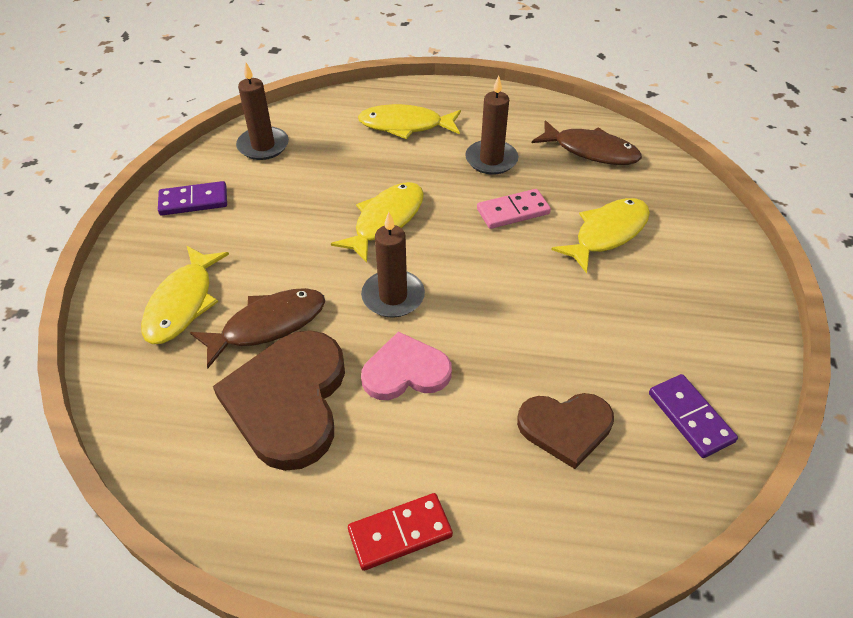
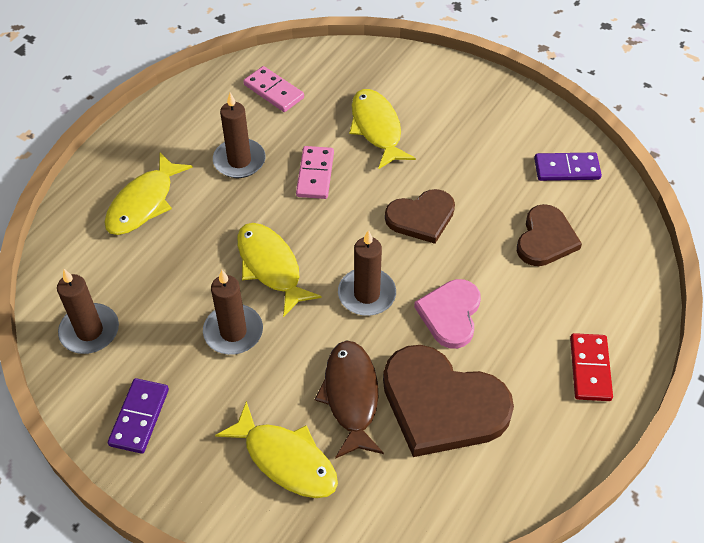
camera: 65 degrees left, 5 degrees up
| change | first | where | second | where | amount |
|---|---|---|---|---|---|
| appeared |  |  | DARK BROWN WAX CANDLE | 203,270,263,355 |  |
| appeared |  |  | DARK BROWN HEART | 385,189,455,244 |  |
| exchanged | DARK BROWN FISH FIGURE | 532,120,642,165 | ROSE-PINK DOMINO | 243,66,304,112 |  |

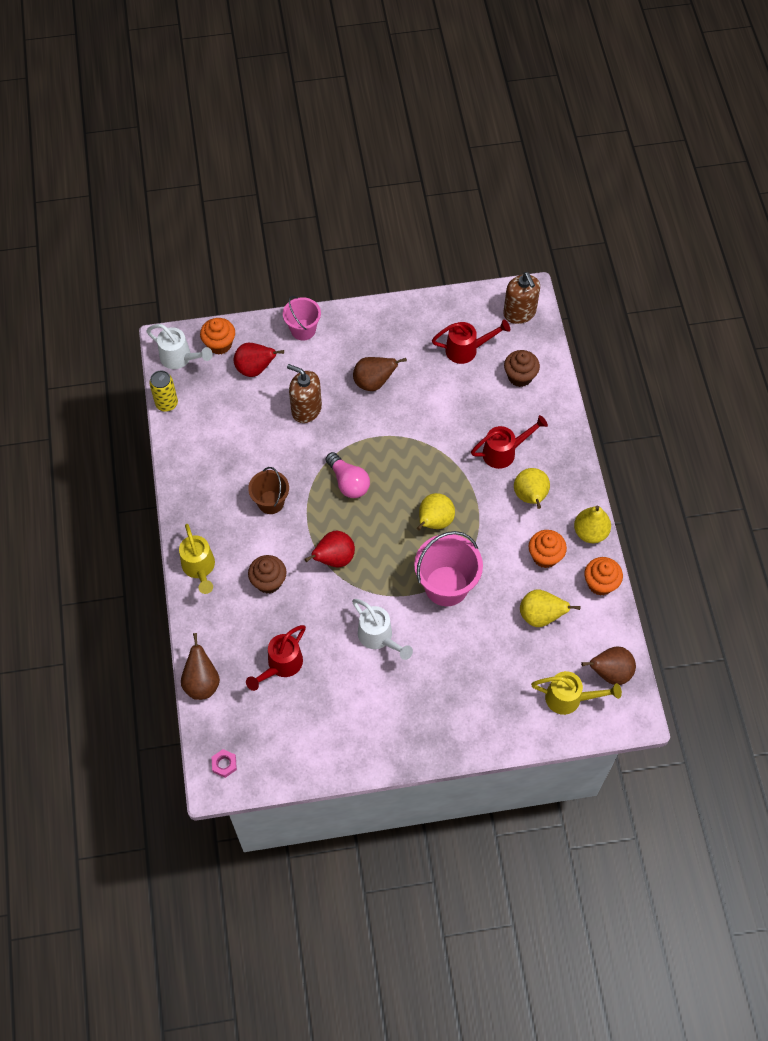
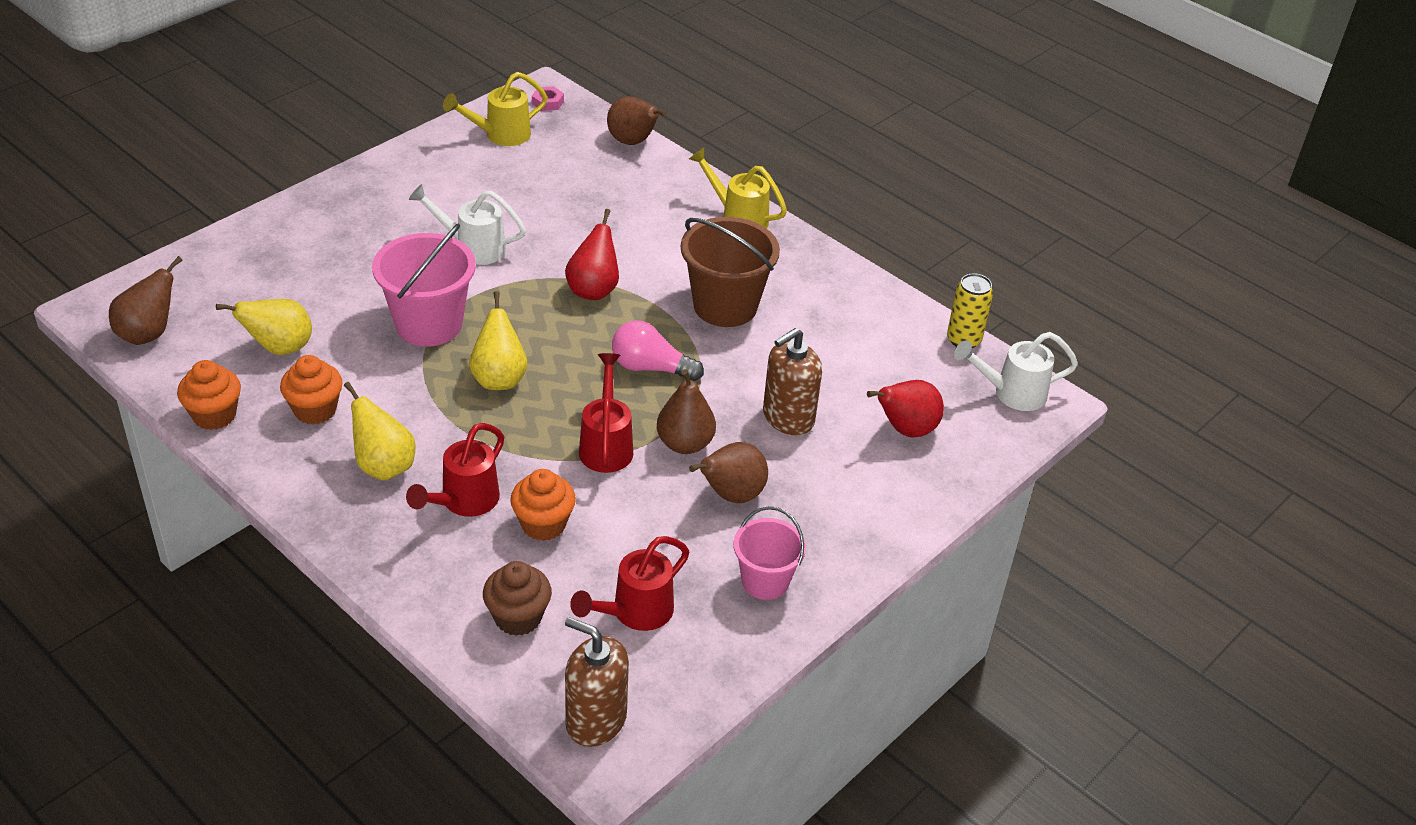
camera: 140 degrees right, 20 degrees down
| change | first | where | second | where | amount |
|---|---|---|---|---|---|
| missing | DARK BROWN MUFFIN | 248,555,286,594 |  |  |  |
| missing | YELLOW PEAR | 574,506,611,543 |  |  |  |
| appeared |  |  | DARK BROWN PEAR | 657,369,716,454 |  |
| relocated | ORANGE MUFFIN | 200,318,235,355 |  | 510,469,576,541 |  |
| relocated | SCARLET WATERING POT | 246,625,306,691 |  | 579,353,633,473 |  |
| relocated | ROSE-PINK PAIL | 283,296,321,341 |  | 733,506,806,600 |  |
| relocated | YELLOW WATERING POT | 531,671,622,715 |  | 443,72,548,146 |  |
| spun | DARK BROWN SOAP DISPENSER | 287,364,322,423 |  | 763,328,822,435 | 150 degrees clockwise |
| size | DARK BROWN PAIL | 248,467,289,514 |  | 681,217,780,327 | x1.61 |

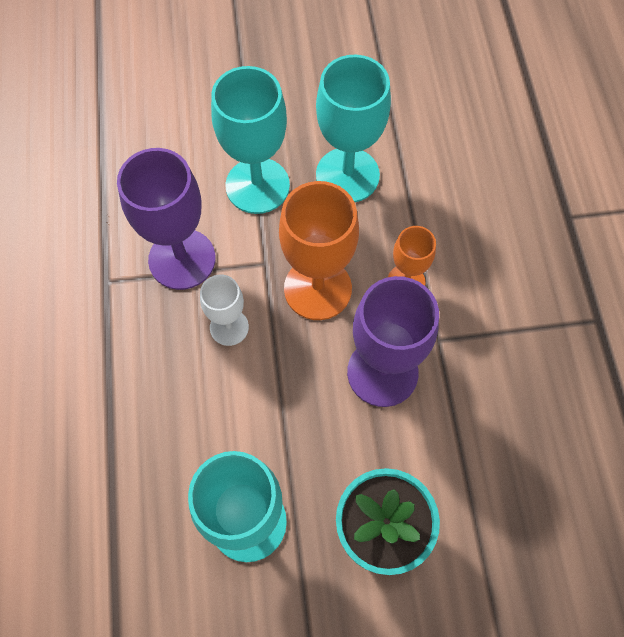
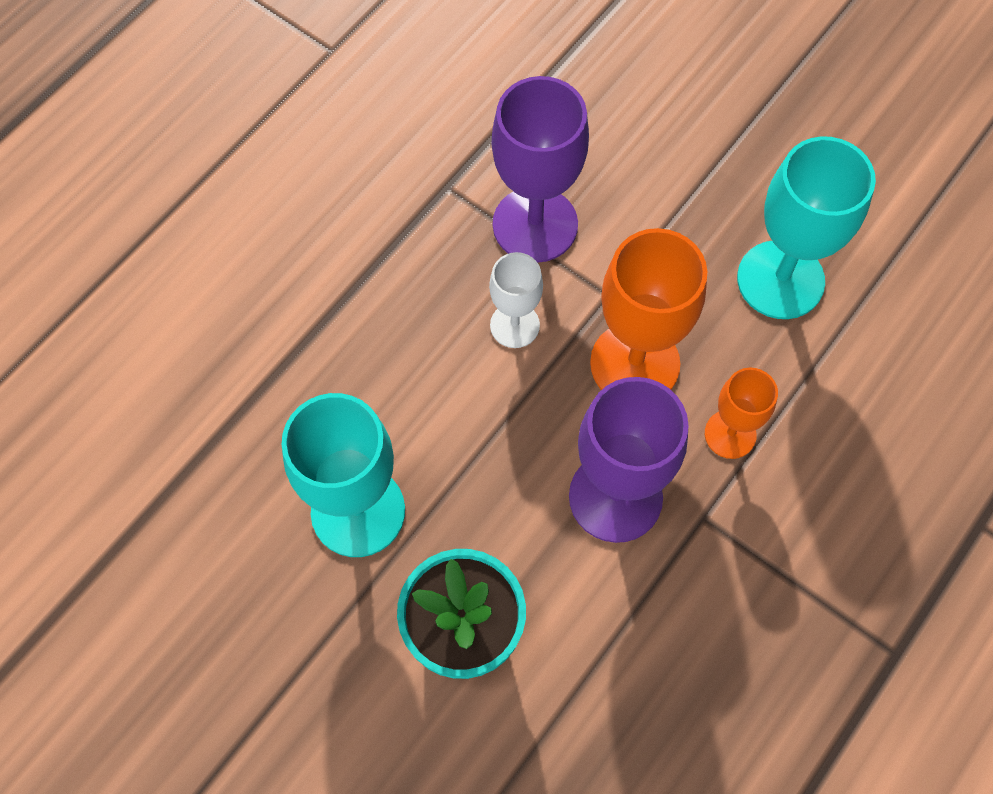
camera: 45 degrees right, 0 degrees up
| change | first | where | second | where | amount |
|---|---|---|---|---|---|
| missing | TURQUOISE CHALICE | 211,66,290,214 |  |  |  |

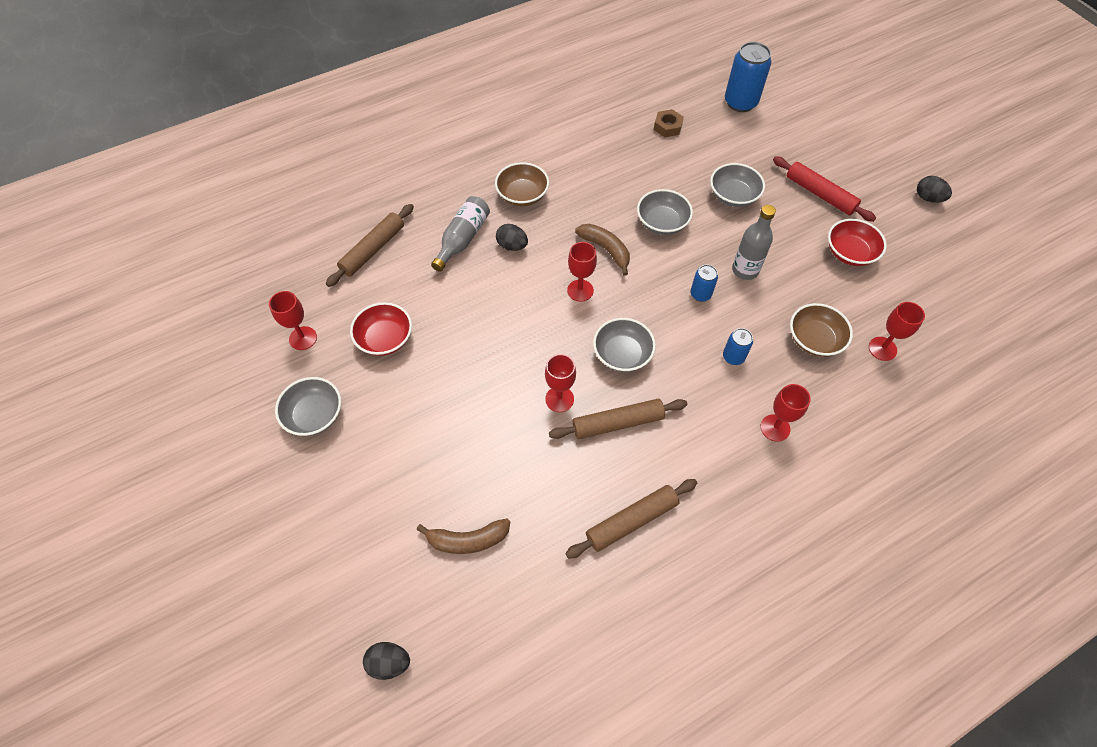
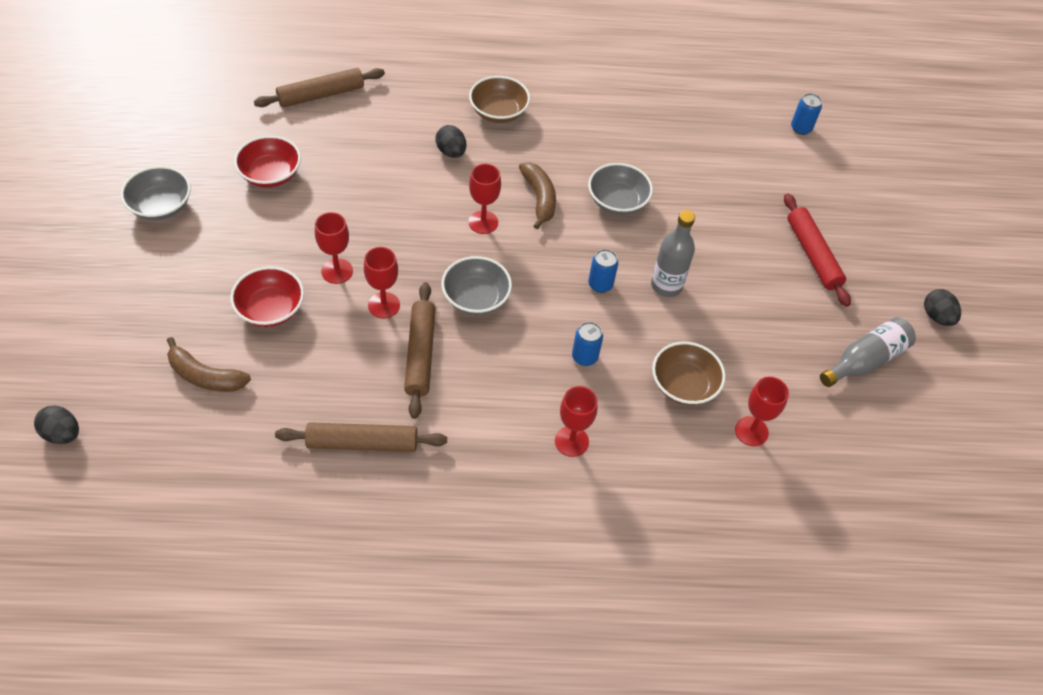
camera: 25 degrees right, 5 degrees down
| change | first | where | second | where | amount |
|---|---|---|---|---|---|
| missing | DARK BROWN HEXAGON NUT | 654,109,684,137 |  |  |  |
| missing | ASH-GREY SERVING BOWL | 710,163,765,207 |  |  |  |
| relocated | SCARLET CHALICE | 269,291,317,350 |  | 315,212,353,284 |  |
| relocated | ASH-GREY BOTTLE | 431,196,490,272 |  | 820,317,916,387 |  |
| relocated | SCARLET SERVING BOWL | 828,219,887,266 |  | 230,266,304,327 |  |
| spun | DARK BROWN DOUGH ROLLER | 549,399,687,439 |  | 404,282,436,419 | 75 degrees clockwise |
| size | COBALT TIN | 725,42,771,112 |  | 791,93,822,135 | x0.53 |

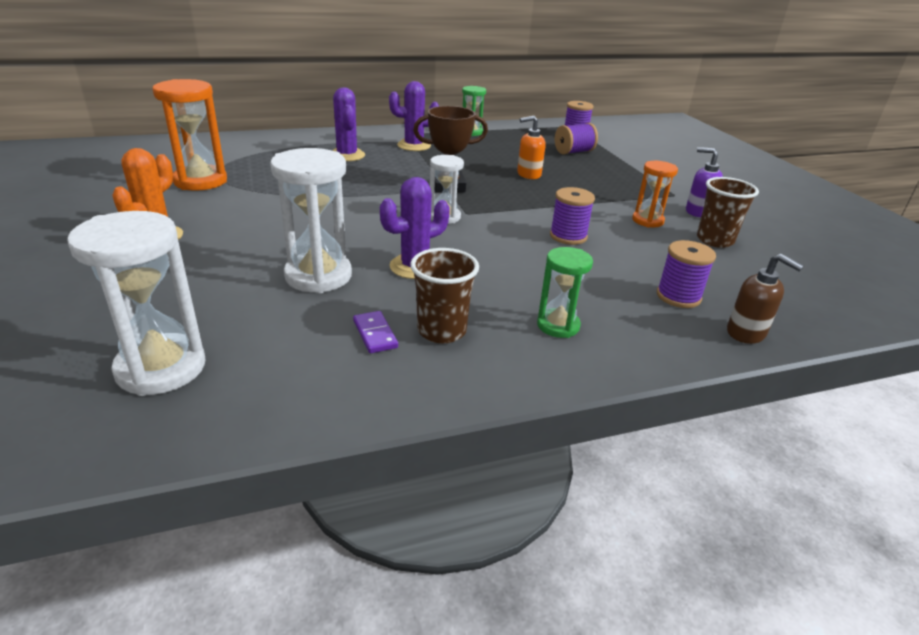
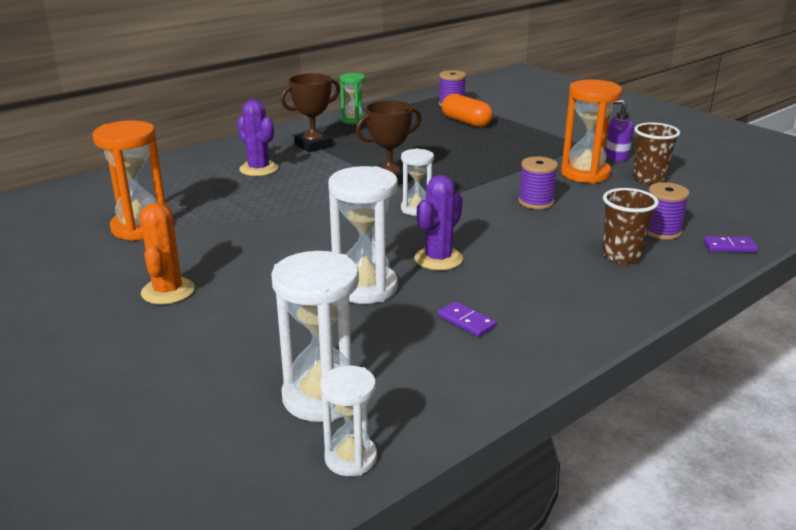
camera: 20 degrees left, 5 degrees down
| change | first | where | second | where | amount |
|---|---|---|---|---|---|
| missing | ORANGE SOAP DISPENSER | 517,116,546,179 |  |  |  |
| missing | GREEN HOURGLASS | 537,247,593,338 |  |  |  |
| appeared |  |  | PURE WHITE HOURGLASS | 320,365,377,476 |  |
| relocated | DARK BROWN BEAKER | 410,248,479,343 |  | 602,188,659,264 |  |
| exchanged | ROYAL PURPLE PRICKLY PLANT | 389,81,439,151 | DARK BROWN PRIZE CUP | 280,73,340,152 |  |
| exchanged | ROYAL PURPLE SPOOL | 555,123,598,155 | ORANGE PILL SHAPE | 442,94,493,127 |  |
| exchanged | DARK BROWN SOAP DISPENSER | 727,254,804,344 | ROYAL PURPLE DOMINO | 703,236,758,252 |  |
| size | ORANGE HOURGLASS | 632,161,678,228 |  | 561,80,622,184 | x1.68 |

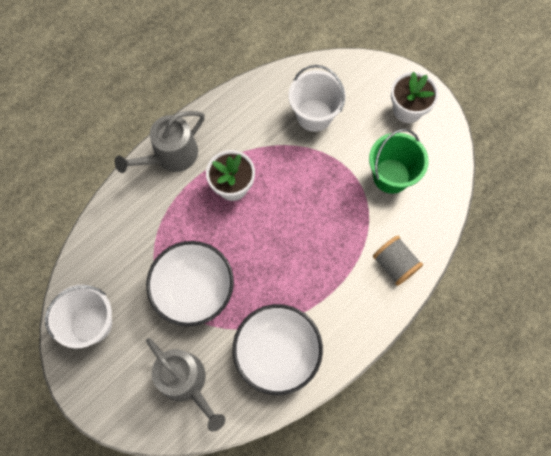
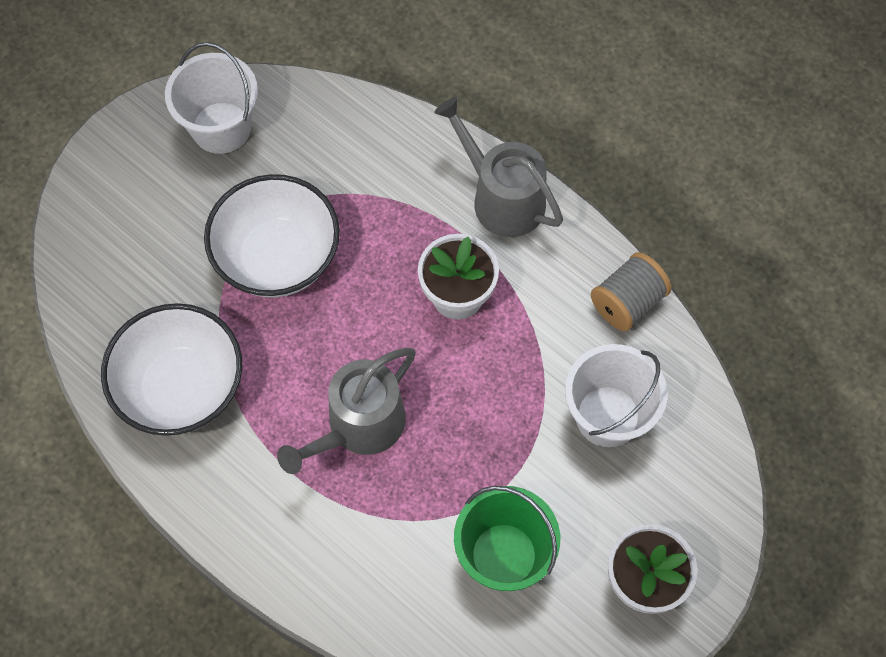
camera: 85 degrees right, 5 degrees down
| change | first | where | second | where | amount |
|---|---|---|---|---|---|
| relocated | ASH-GREY WATERING POT | 146,338,225,431 |  | 277,348,416,474 |  |
| relocated | ASH-GREY SPOOL | 373,236,423,286 |  | 591,252,672,331 |  |

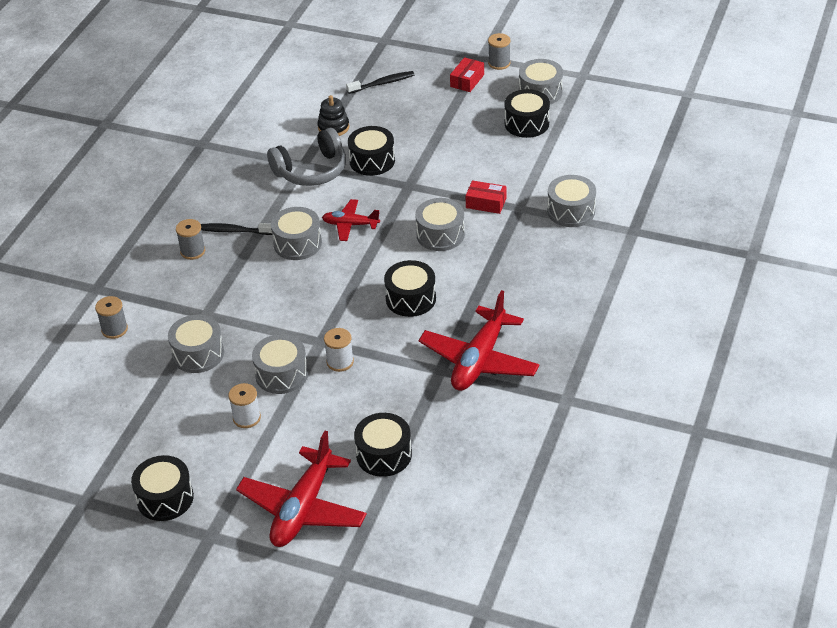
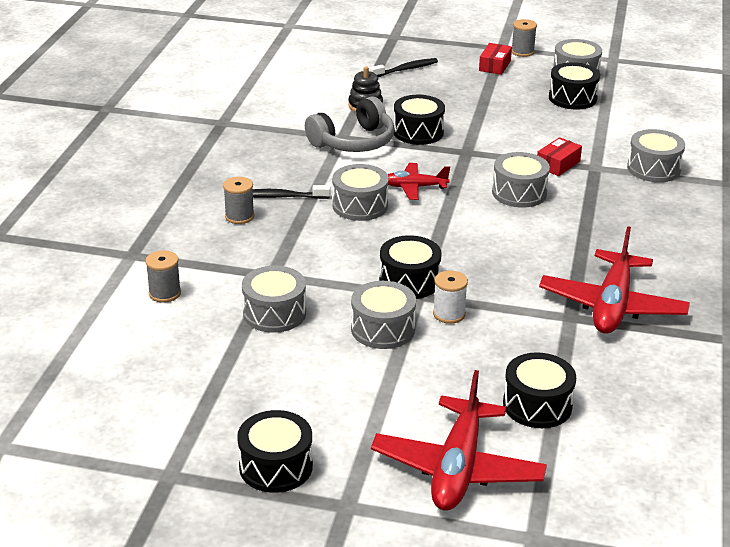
camera: 10 degrees left, 10 degrees down
| change | first | where | second | where | amount |
|---|---|---|---|---|---|
| missing | PURE WHITE SPOOL | 228,383,261,428 |  |  |  |
| relocated | BLACK DRUM | 384,260,436,317 |  | 379,235,442,299 |  |
| spun | SCARLET BOX | 466,180,506,214 |  | 537,137,582,176 | 60 degrees counterclockwise |

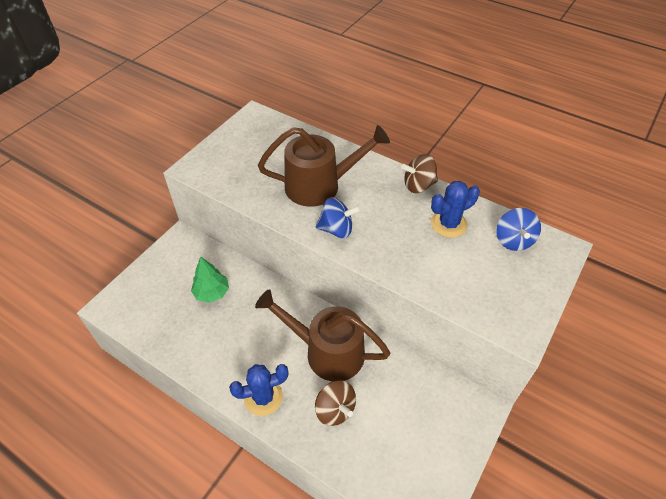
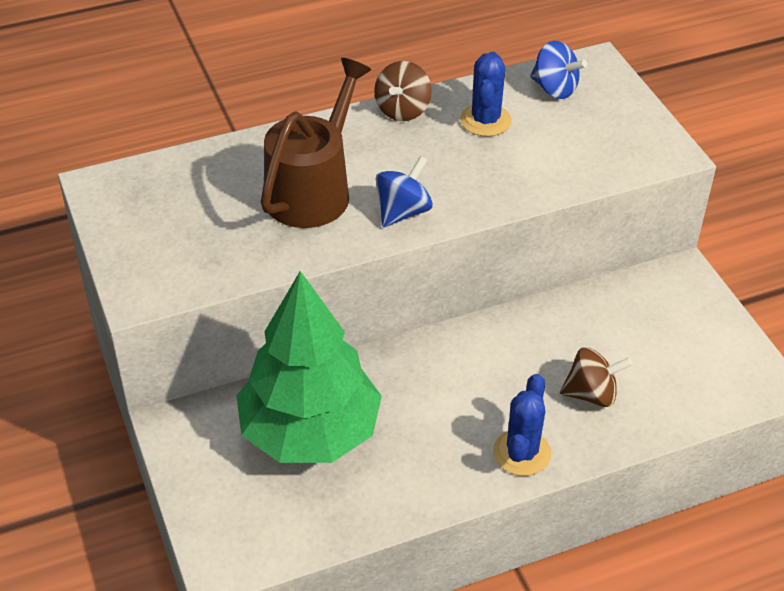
camera: 55 degrees left, 5 degrees down
| change | first | where | second | where | amount |
|---|---|---|---|---|---|
| missing | DARK BROWN WATERING POT | 255,289,390,382 |  |  |  |
| size | GREEN TREE | 191,256,229,303 |  | 236,271,382,463 | x2.28 |

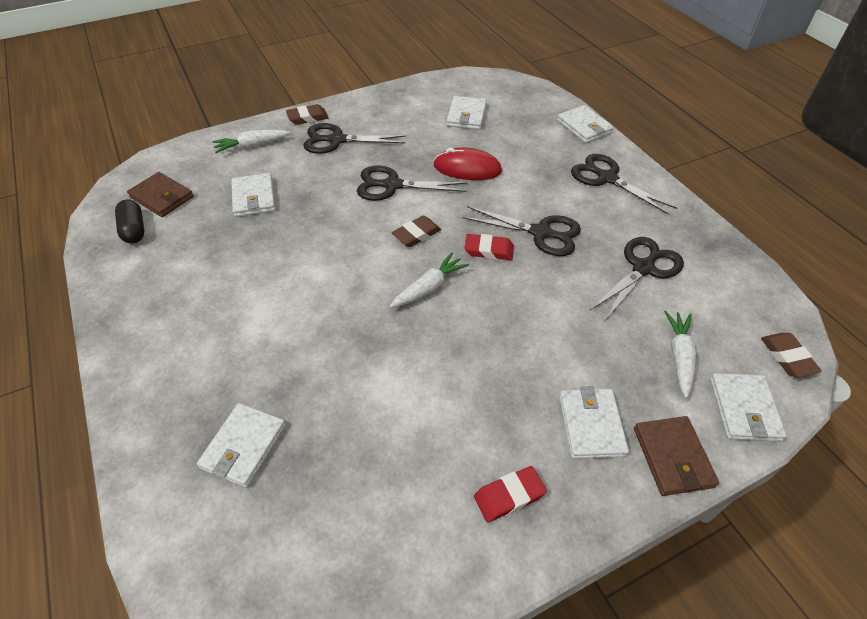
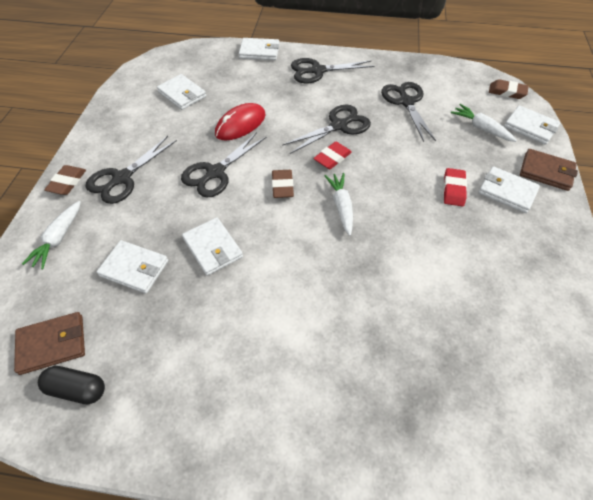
camera: 55 degrees left, 5 degrees up
| change | first | where | second | where | amount |
|---|---|---|---|---|---|
| relocated | PURE WHITE BILLFOLD | 197,403,286,488 |  | 182,217,243,276 |  |
| relocated | SCARLET ERASER | 474,466,547,522 |  | 443,168,467,206 |  |

